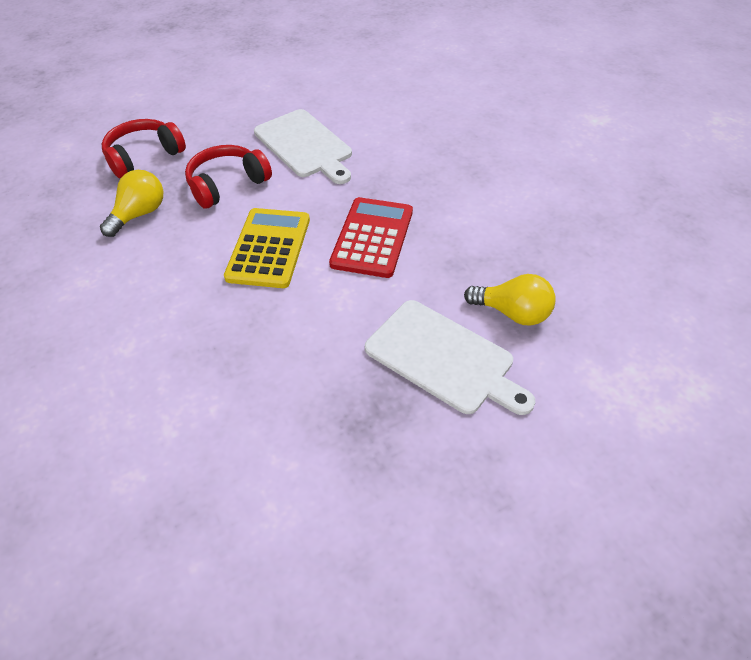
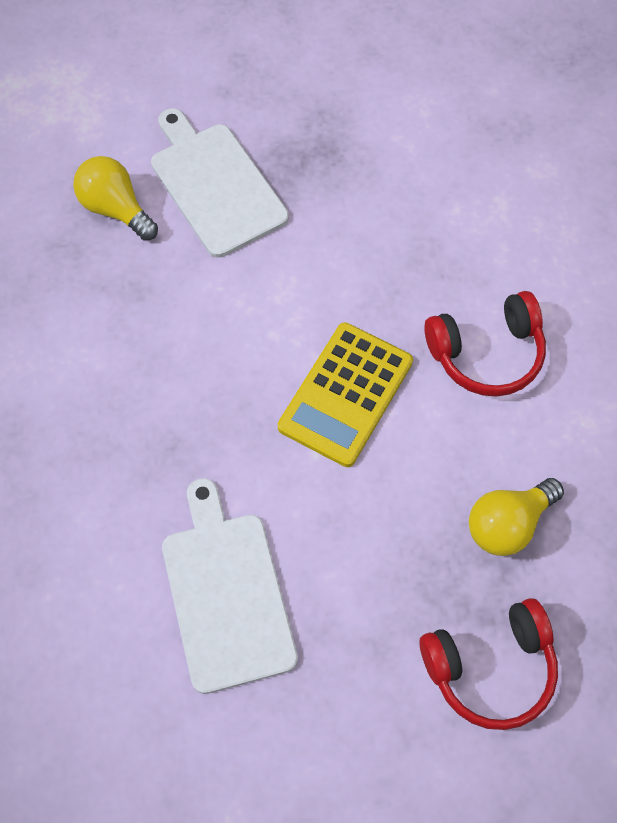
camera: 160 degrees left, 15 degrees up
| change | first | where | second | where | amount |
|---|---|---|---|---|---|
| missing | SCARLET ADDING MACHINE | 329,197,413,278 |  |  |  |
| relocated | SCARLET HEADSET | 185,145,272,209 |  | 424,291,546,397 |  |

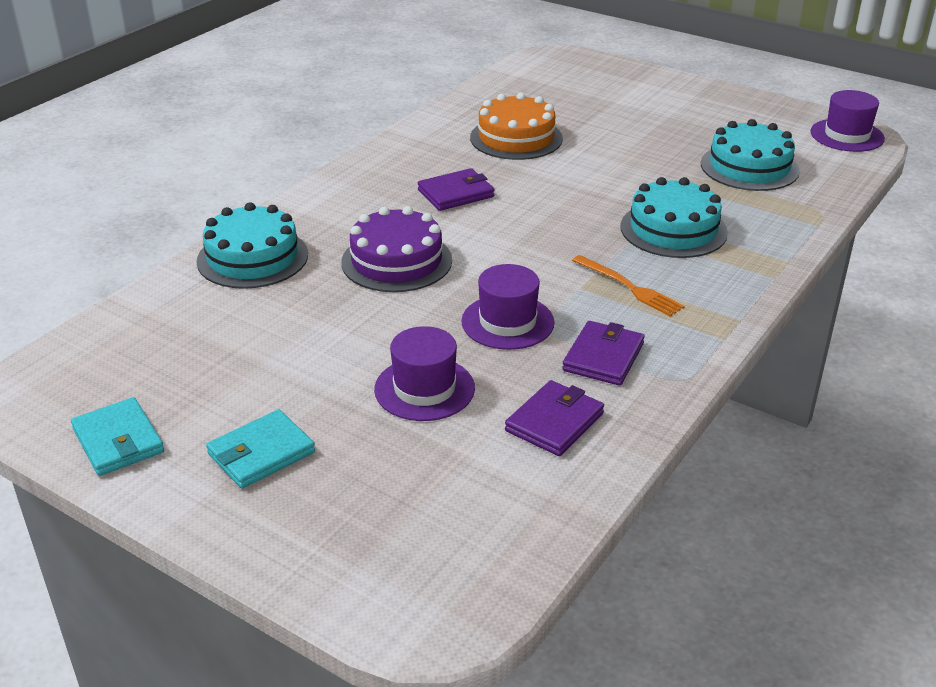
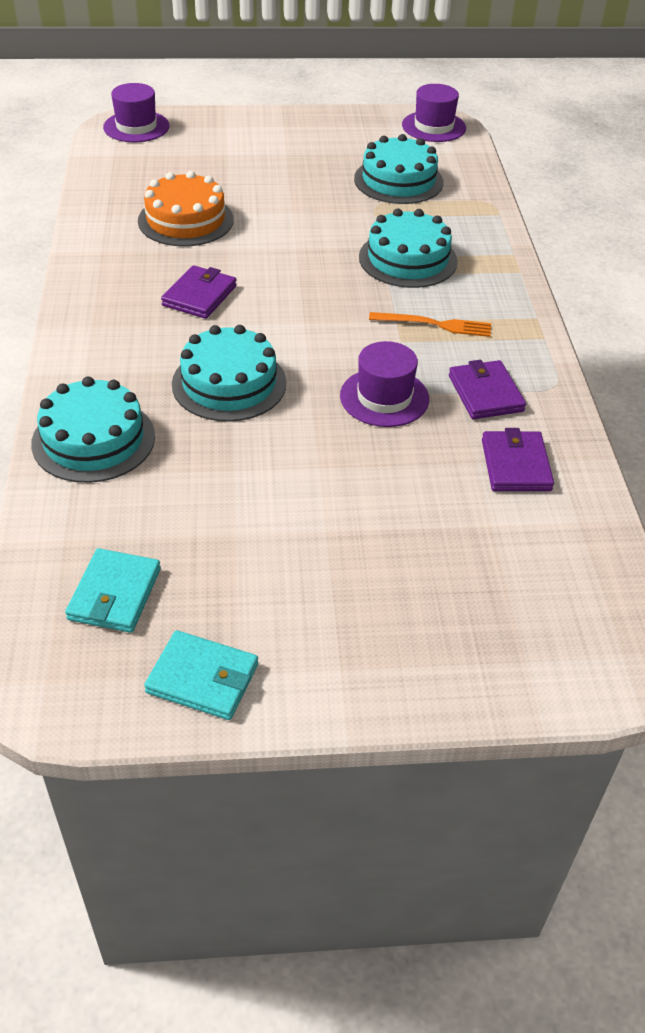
camera: 40 degrees left, 10 degrees up
| change | first | where | second | where | amount |
|---|---|---|---|---|---|
| relocated | TURQUOISE BILLFOLD | 206,409,315,489 |  | 65,548,161,633 |  |
| relocated | ROYAL PURPLE TALL HAT | 374,326,475,421 |  | 103,83,170,142 |  |
| colour | ROYAL PURPLE CAKE | 341,206,452,292 | TURQUOISE CAKE | 172,325,286,422 |  |

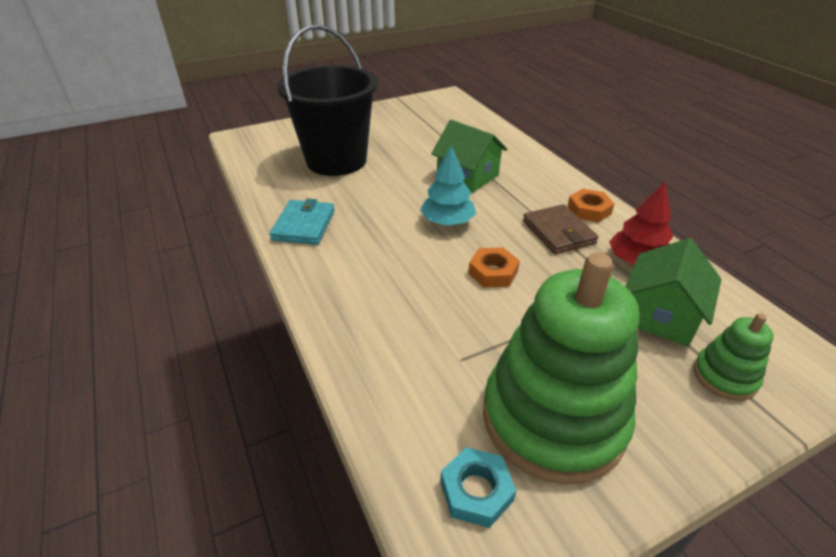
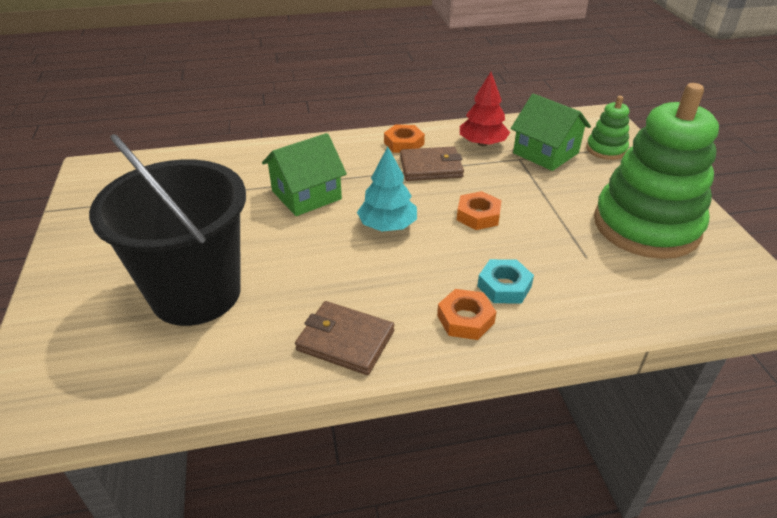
camera: 75 degrees left, 0 degrees up
| change | first | where | second | where | amount |
|---|---|---|---|---|---|
| appeared |  |  | ORANGE HEXAGON NUT | 437,289,496,340 |  |
| relocated | TURQUOISE HEXAGON NUT | 440,447,516,528 |  | 477,259,534,303 |  |
| colour | TURQUOISE BILLFOLD | 269,199,335,245 | DARK BROWN BILLFOLD | 295,301,394,375 |  |

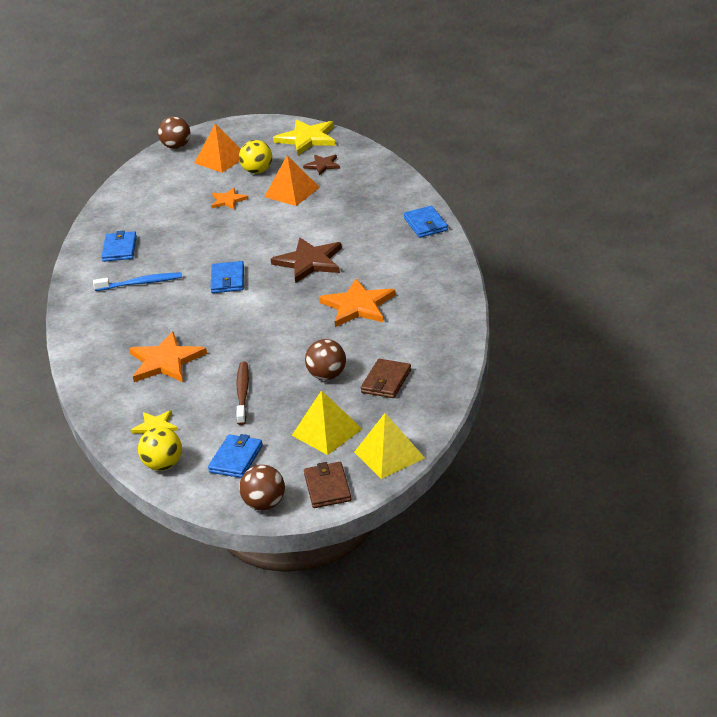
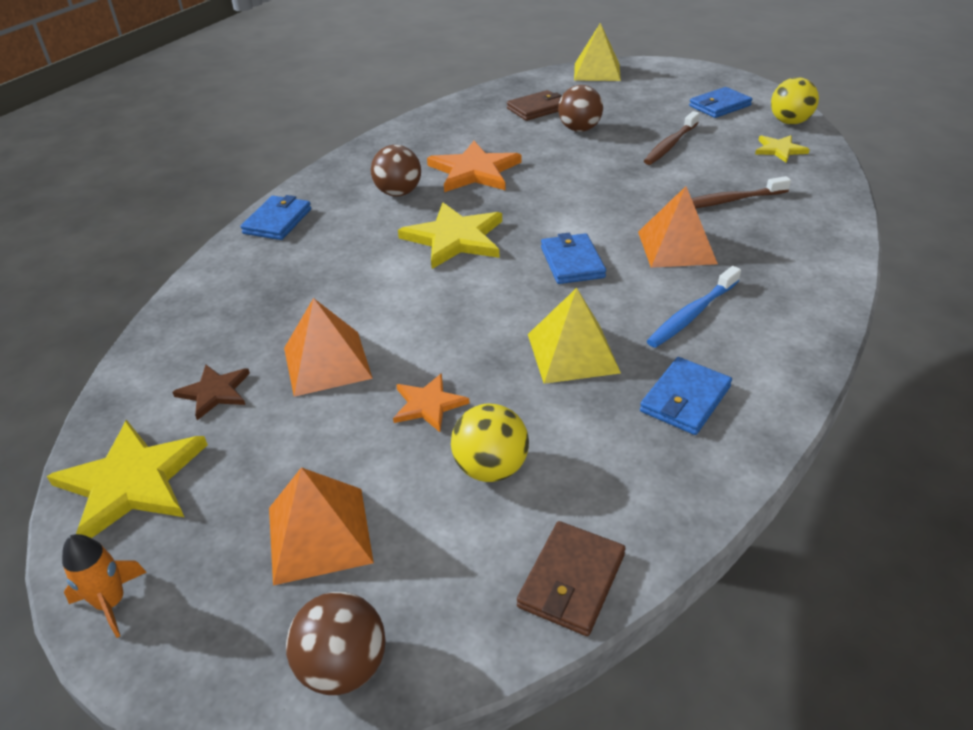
camera: 145 degrees left, 5 degrees up
| change | first | where | second | where | amount |
|---|---|---|---|---|---|
| appeared |  |  | ORANGE TOY ROCKET | 62,534,147,638 |  |
| appeared |  |  | ORANGE SOLID PYRAMID | 638,186,718,268 |  |
| relocated | YELLOW PLAY BALL | 239,140,272,174 |  | 451,404,529,482 |  |
| relocated | DARK BROWN PLAY BALL | 239,465,285,510 |  | 371,145,421,197 |  |
| relocated | YELLOW SOLID PYRAMID | 292,390,362,455 |  | 528,288,621,384 |  |
| relocated | DARK BROWN BILLFOLD | 304,462,351,508 |  | 517,521,625,636 |  |
| exchanged | ORANGE STAR | 129,331,207,382 | DARK BROWN DENTAL BRUSH | 691,176,791,209 |  |
| colour | DARK BROWN STAR | 271,238,342,283 | YELLOW STAR | 398,203,502,269 |  |
| spun | COBALT DENTAL BRUSH | 93,272,182,291 |  | 647,266,741,348 | 75 degrees counterclockwise |
| spun | COBALT BILLFOLD | 211,261,244,293 |  | 541,233,606,284 | 45 degrees counterclockwise |

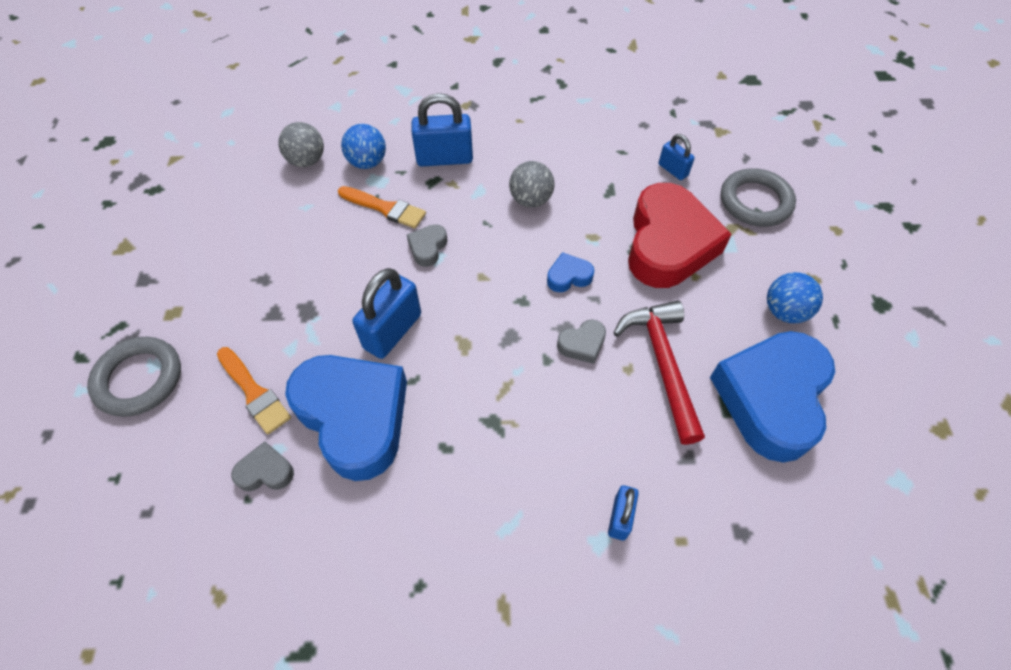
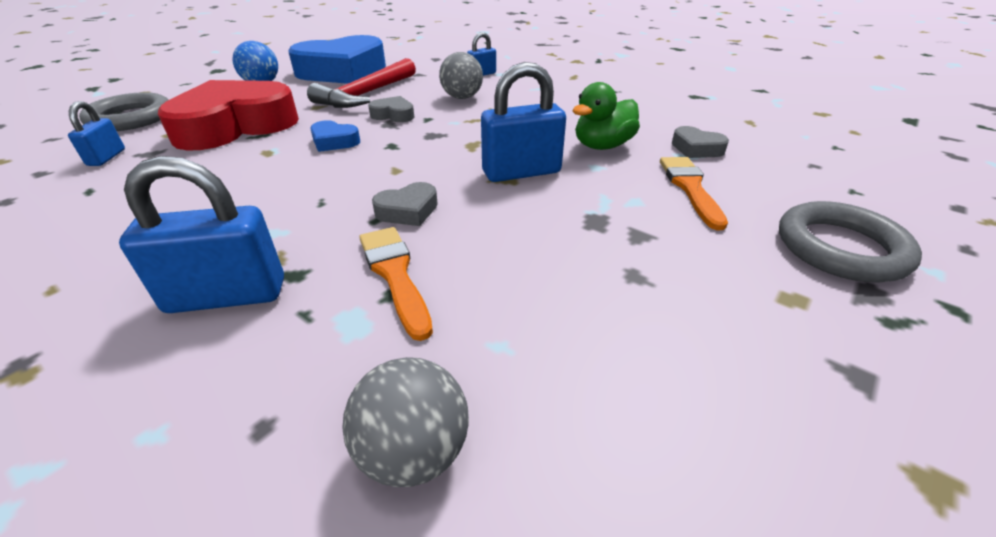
camera: 140 degrees left, 20 degrees down
| change | first | where | second | where | amount |
|---|---|---|---|---|---|
| missing | COBALT PLAY BALL | 341,124,386,169 |  |  |  |
| relocated | ASH-GREY PLAY BALL | 509,161,555,207 |  | 439,52,483,99 |  |
| exchanged | COBALT HEART | 285,355,407,481 | GREEN TOY DUCK | 573,82,640,150 |  |
| spun | COBALT SMALL LOCK | 411,93,473,167 |  | 119,156,284,313 | 45 degrees counterclockwise |

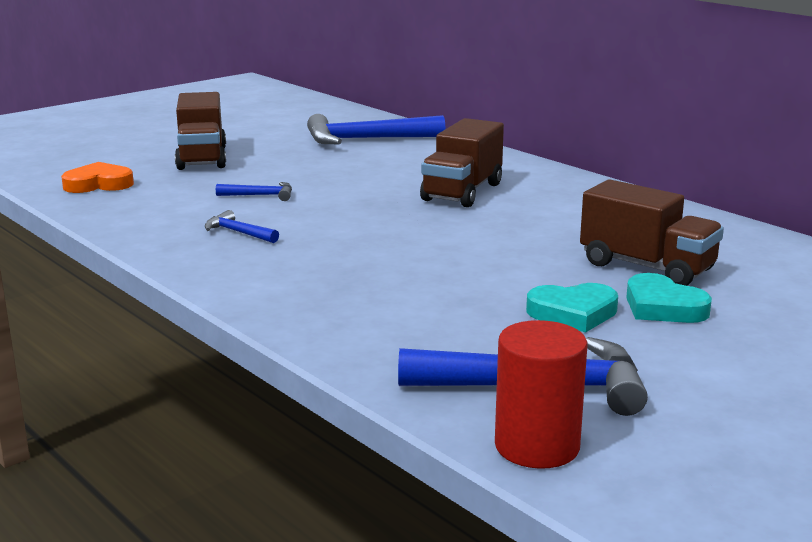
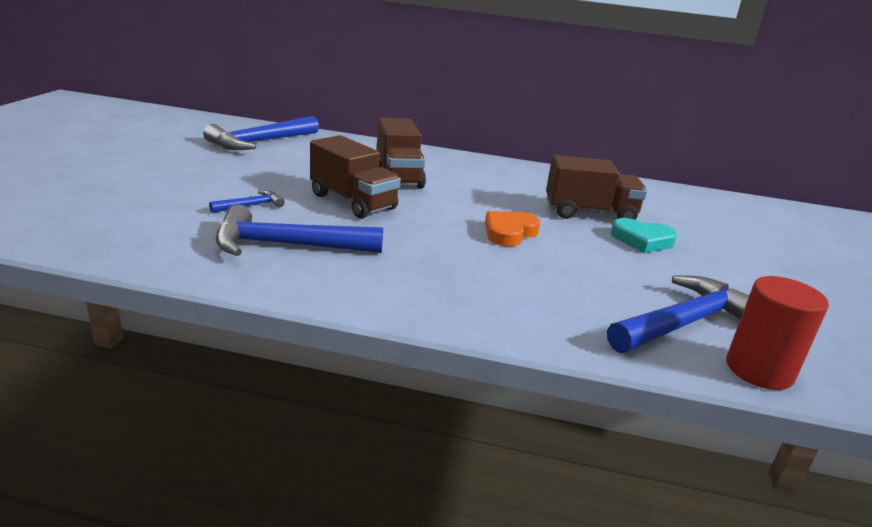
camera: 40 degrees left, 5 degrees up
| change | first | where | second | where | amount |
|---|---|---|---|---|---|
| missing | TURQUOISE HEART | 526,283,618,332 |  |  |  |
| relocated | ORANGE HEART | 61,162,134,193 |  | 485,211,540,246 |  |
| relocated | DARK BROWN TRUCK | 175,92,226,170 |  | 310,135,401,219 |  |
| size | COBALT HAMMER | 205,210,279,243 |  | 216,204,383,256 | x2.10 |

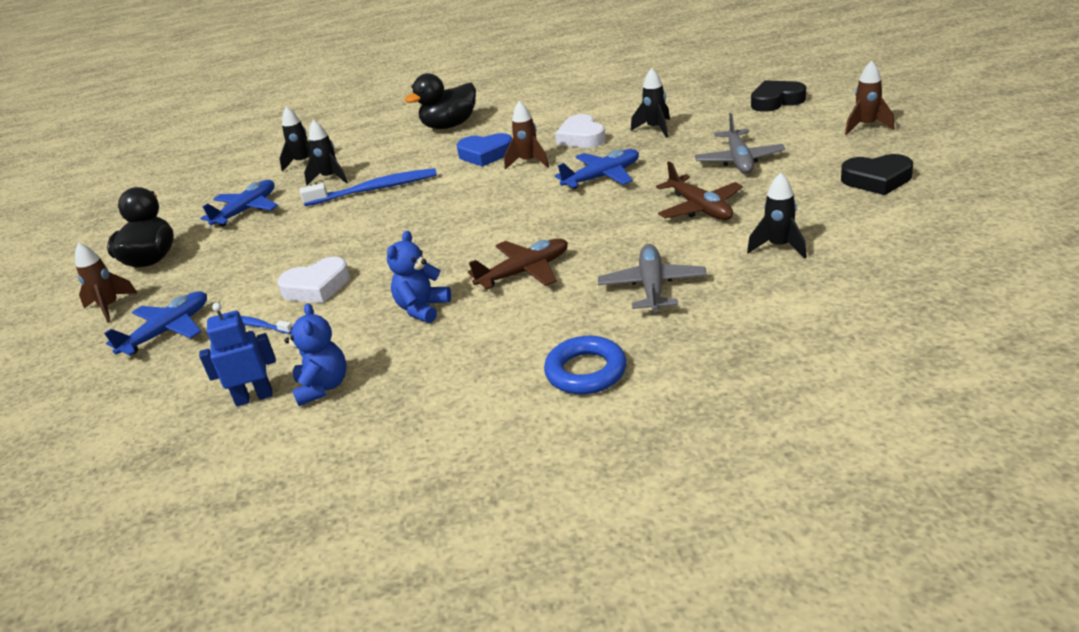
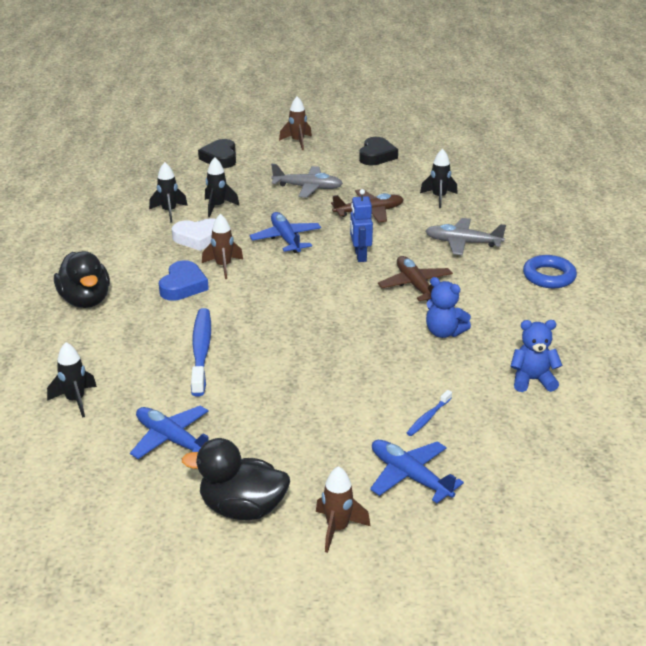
camera: 85 degrees left, 0 degrees up
| change | first | where | second | where | amount |
|---|---|---|---|---|---|
| missing | PURE WHITE HEART | 277,257,350,303 |  |  |  |
| relocated | COBALT ROBOT FIGURE | 199,303,276,406 |  | 350,189,373,262 |  |
| relocated | BLACK TOY ROCKET | 304,120,347,186 |  | 149,162,188,223 |  |

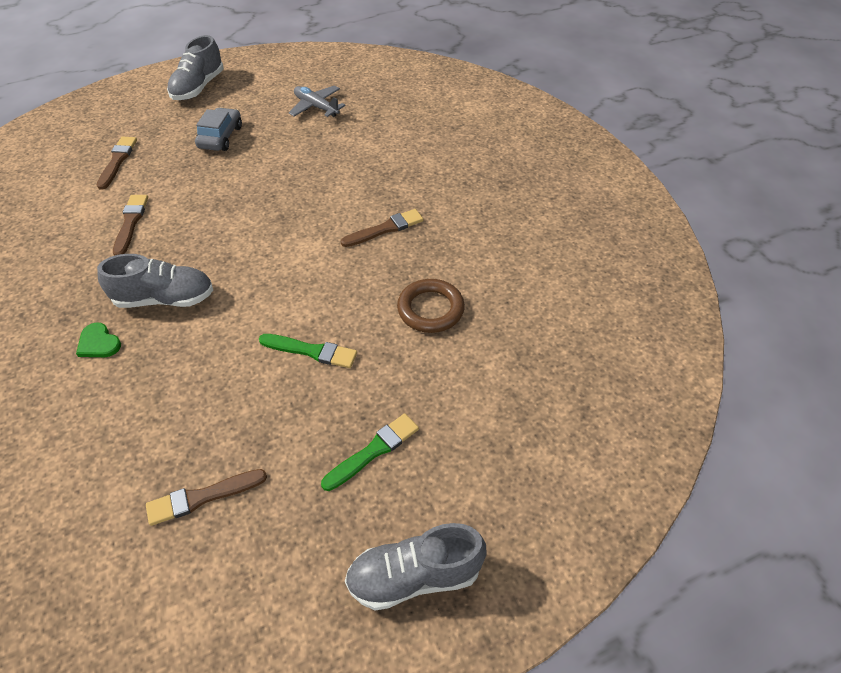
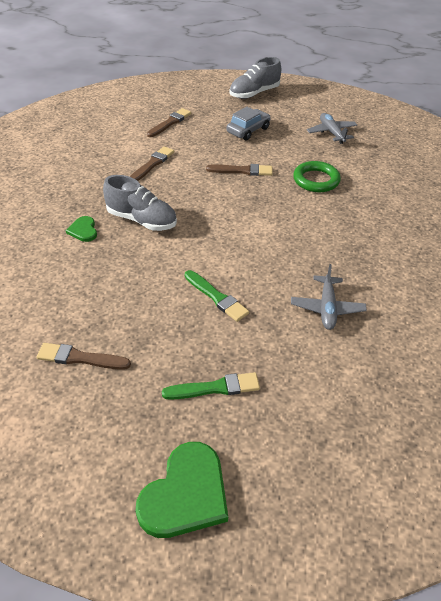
camera: 30 degrees right, 5 degrees down
| change | first | where | second | where | amount |
|---|---|---|---|---|---|
| appeared |  |  | GREEN TORUS | 293,161,341,192 |  |
| relocated | DARK BROWN PAINTBRUSH | 341,209,423,247 |  | 206,164,273,176 |  |
| exchanged | ASH-GREY SNEAKER | 345,523,487,611 | GREEN HEART | 136,442,228,538 |  |
| exchanged | DARK BROWN TORUS | 397,279,465,333 | ASH-GREY AEROPLANE | 291,264,367,330 |  |

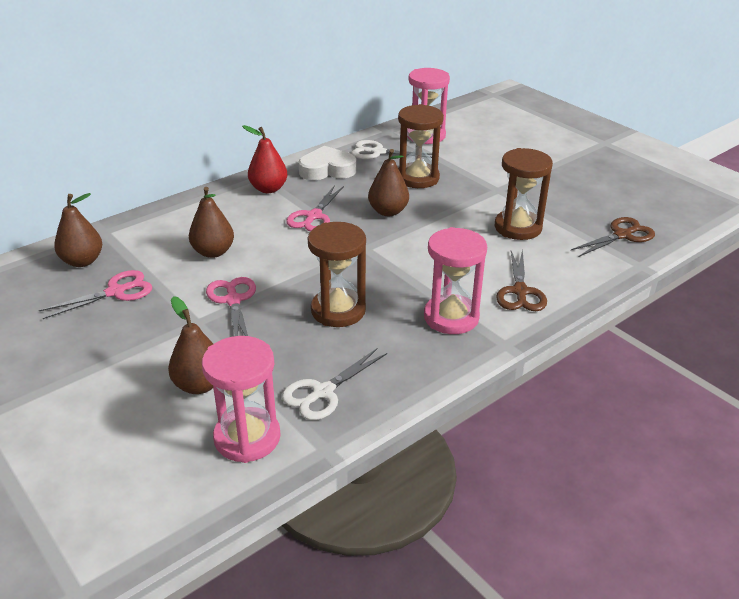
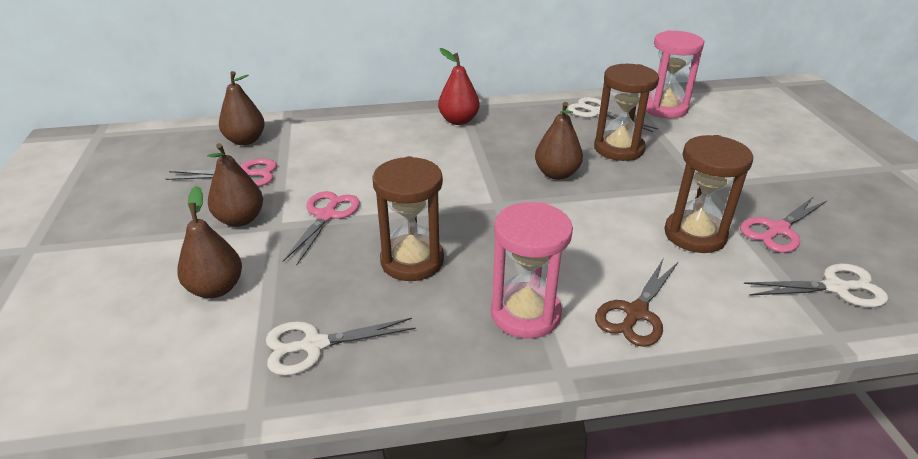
camera: 30 degrees right, 0 degrees up
| change | first | where | second | where | amount |
|---|---|---|---|---|---|
| missing | ROSE-PINK HOURGLASS | 202,336,280,463 |  |  |  |
| missing | PURE WHITE HEART | 299,146,356,180 |  |  |  |
| relocated | DARK BROWN PEAR | 189,187,234,258 |  | 207,143,263,227 |  |
| relocated | ROSE-PINK PAIR OF SCISSORS | 286,185,344,231 |  | 740,196,827,253 |  |
| colour | DARK BROWN PAIR OF SCISSORS | 571,217,655,257 | PURE WHITE PAIR OF SCISSORS | 744,264,888,307 |  |

